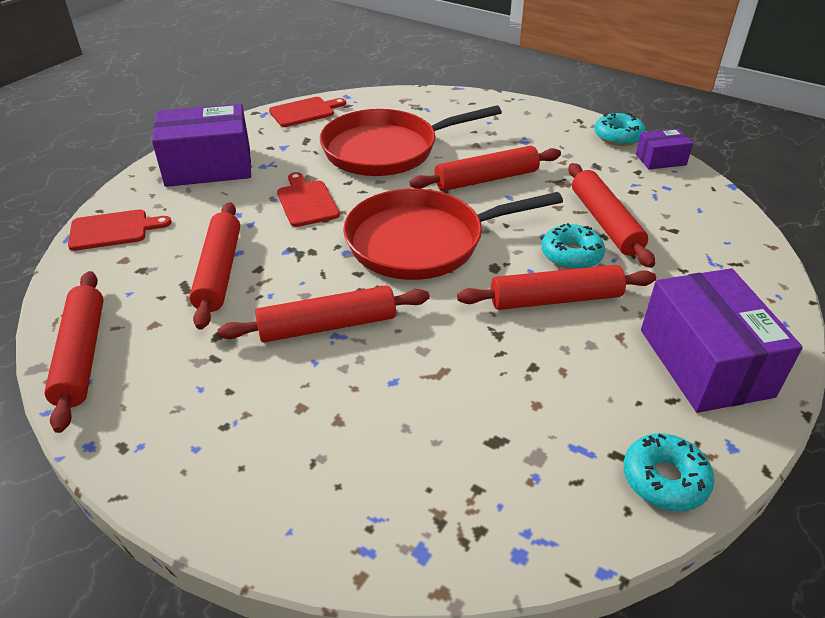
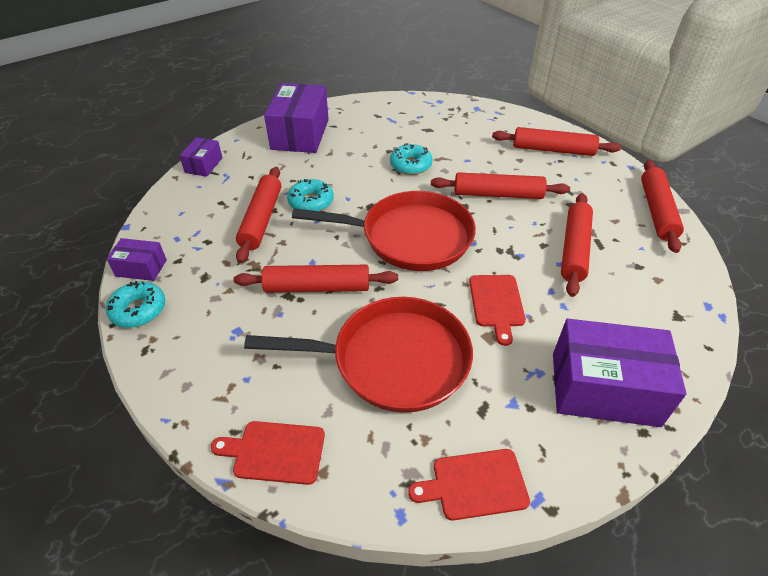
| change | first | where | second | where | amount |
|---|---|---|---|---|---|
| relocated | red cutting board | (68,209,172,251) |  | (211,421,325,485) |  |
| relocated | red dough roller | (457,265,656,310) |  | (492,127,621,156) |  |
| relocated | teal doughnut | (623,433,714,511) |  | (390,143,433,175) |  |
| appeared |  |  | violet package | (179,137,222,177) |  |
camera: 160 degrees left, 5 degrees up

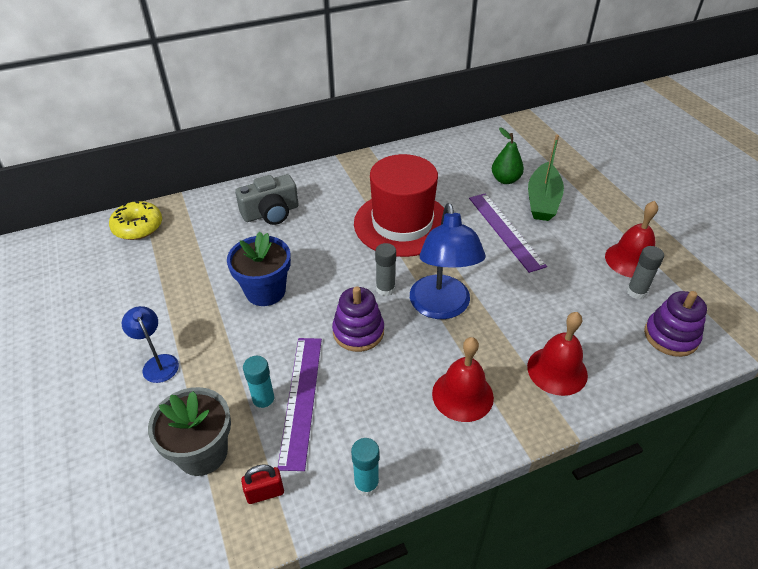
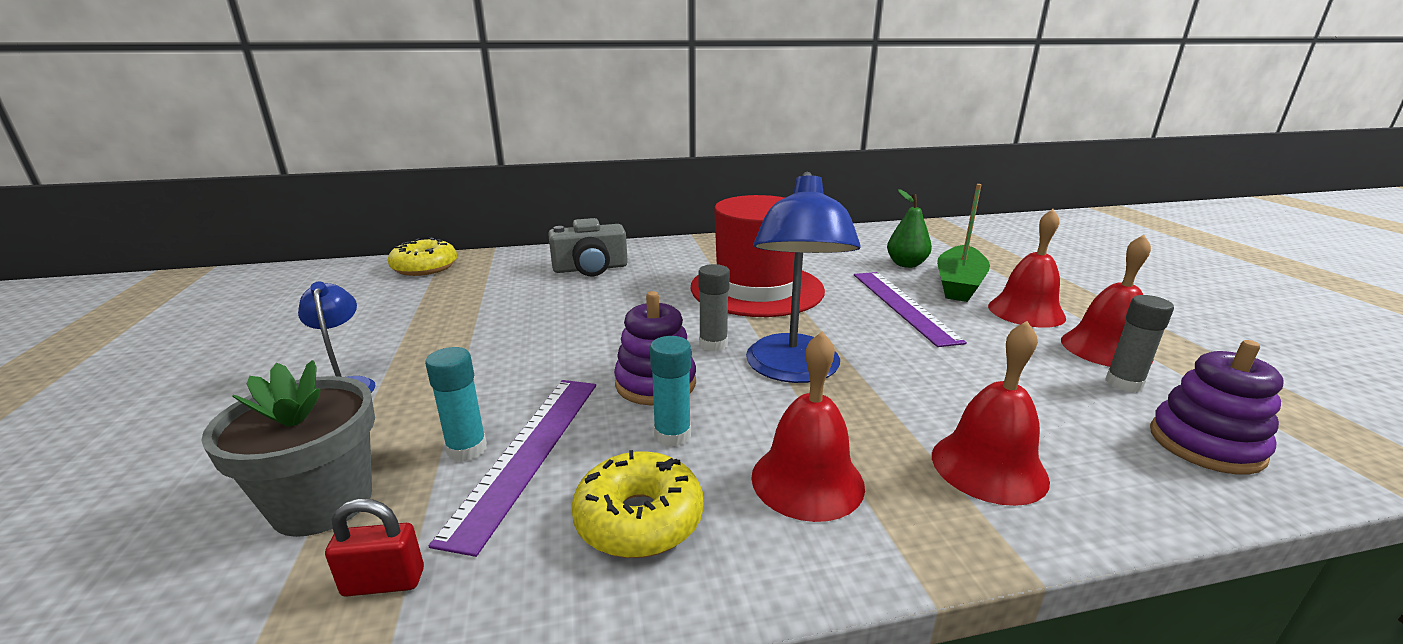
| change | first | where | second | where | amount |
|---|---|---|---|---|---|
| missing | cobalt plant pot | (227,232,291,306) |  |  |  |
| relocated | teal stick of glue | (351,438,379,497) |  | (650,336,691,447) |  |
| appeared |  |  | golden doughnut | (571,450,703,558) |  |
| appeared |  |  | red bell | (988,209,1066,328) |  |
camera: 10 degrees right, 20 degrees down

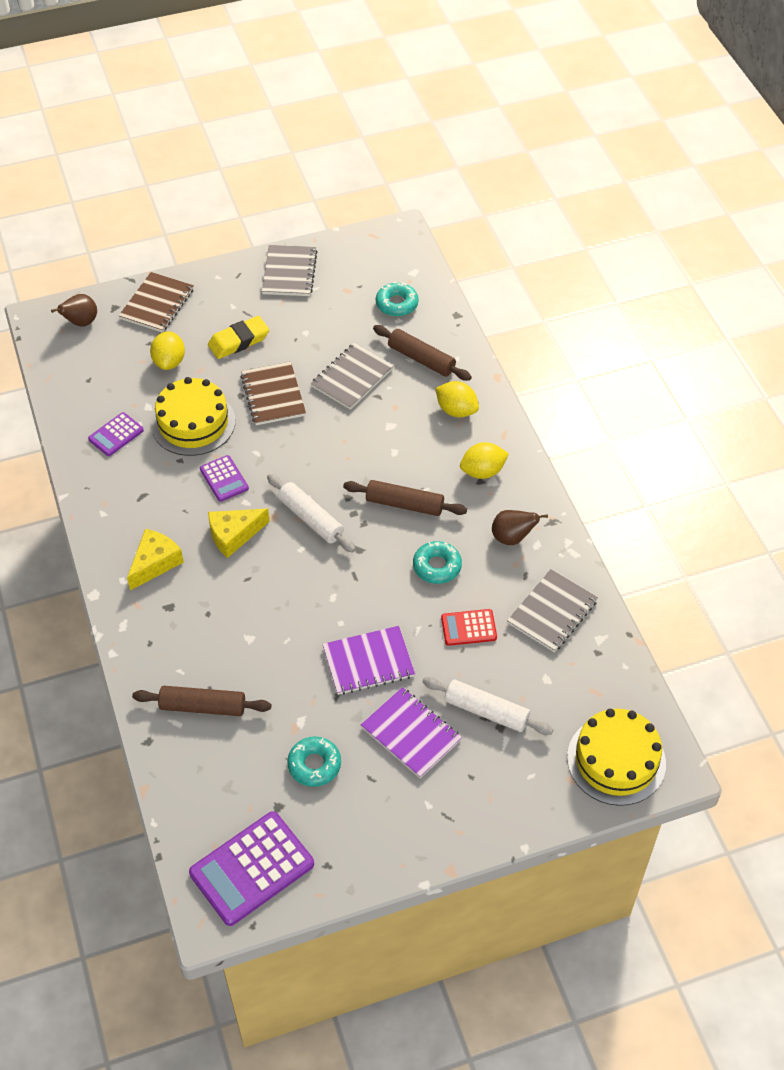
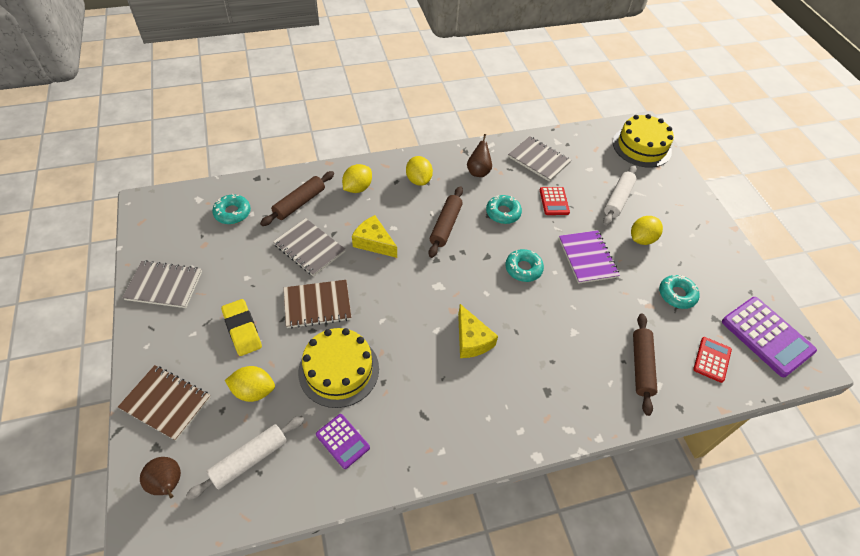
| change | first | where | second | where | amount |
|---|---|---|---|---|---|
| relocated | golden cheese | (127,529,184,591) |  | (352,215,397,258) |  |
| missing | violet calculator | (200,455,249,502) |  |  |  |
| relocated | white dough roller | (267,474,356,553) |  | (186,416,304,500) |  |
| exchanged | violet notepad | (361,687,462,778) | golden citrus fruit | (631,216,663,245) |  |
| appeared |  |  | teal doughnut | (505,249,544,282) |  |
| appeared |  |  | red calculator | (693,337,732,383) |  |
camera: 90 degrees left, 0 degrees up

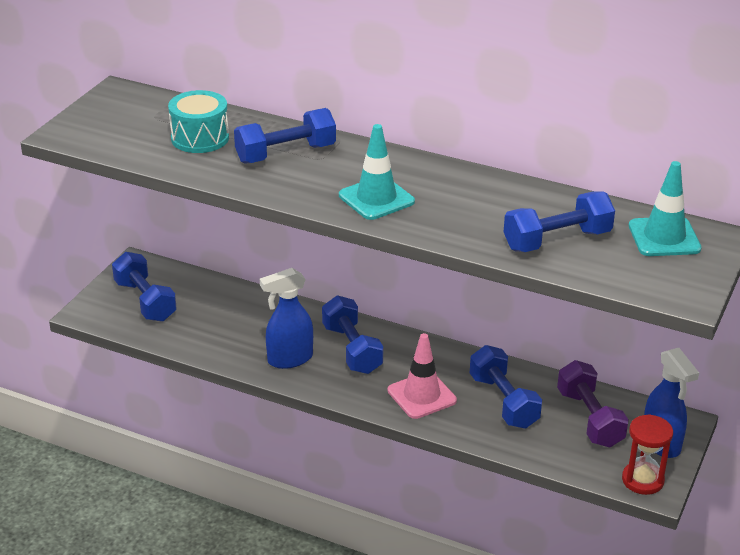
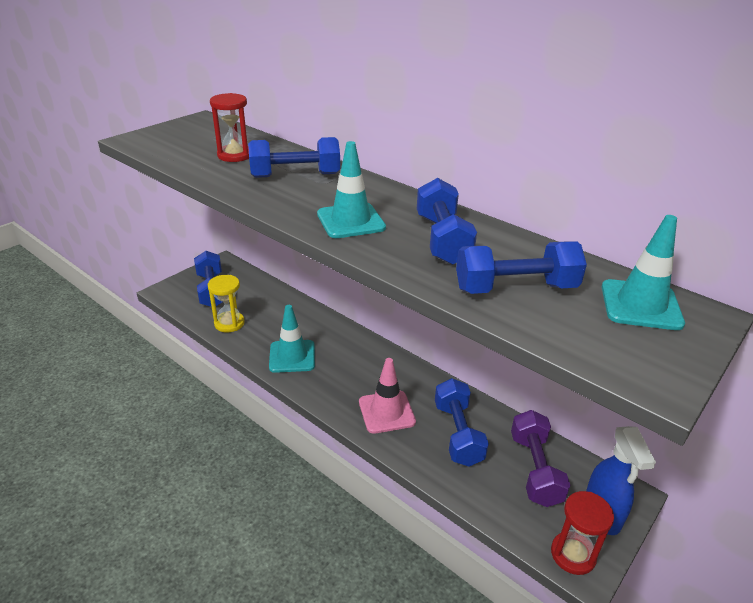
| change | first | where | second | where | amount |
|---|---|---|---|---|---|
| exchanged | teal drum | (168,90,229,153) | red sand timer | (210,93,249,162) |  |
| exchanged | cobalt spray cleaner | (260,268,313,369) | teal traffic cone | (269,305,315,373) |  |
| relocated | cobalt free weight | (322,296,384,374) |  | (417,178,477,265) |  |
| appeared |  |  | golden sand timer | (208,275,245,332) |  |
camera: 15 degrees right, 0 degrees up

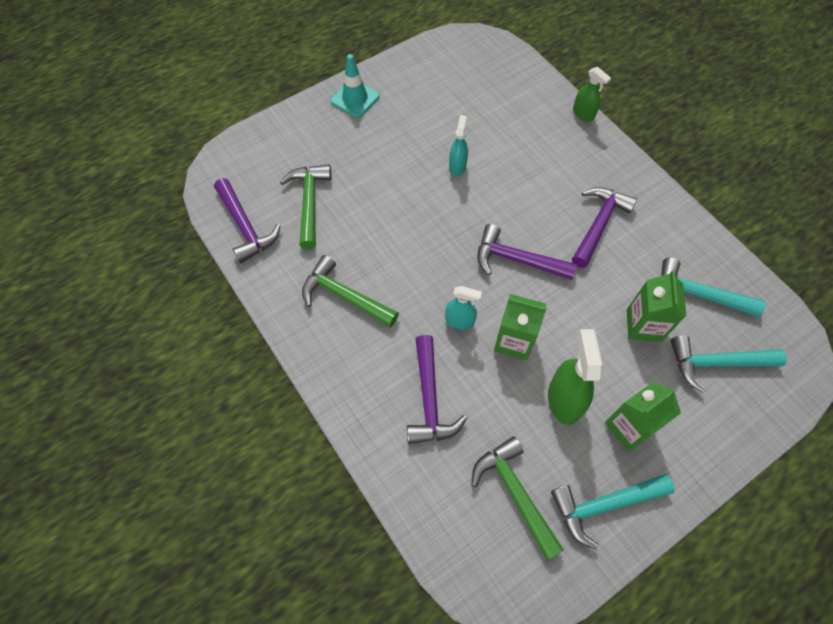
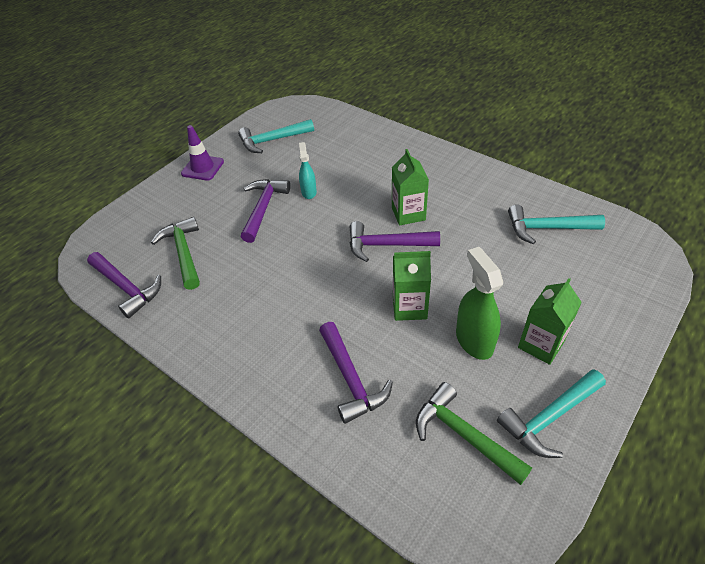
| change | first | where | second | where | amount |
|---|---|---|---|---|---|
| missing | leaf-green hammer | (302,255,399,327) |  |  |  |
| colour | teal traffic cone | (330,54,380,118) | violet traffic cone | (181,125,224,181) |  |
| missing | teal spray cleaner | (445,286,482,329) |  |  |  |
| relocated | violet hammer | (572,187,637,268) |  | (241,179,290,243) |  |
| missing | leaf-green spray cleaner | (573,67,611,121) |  |  |  |
| relocated | leaf-green carton | (627,270,686,342) |  | (392,149,429,226) |  |
| relocated | teal hammer | (671,335,787,393) |  | (238,119,314,153) |  |
camera: 15 degrees left, 15 degrees down

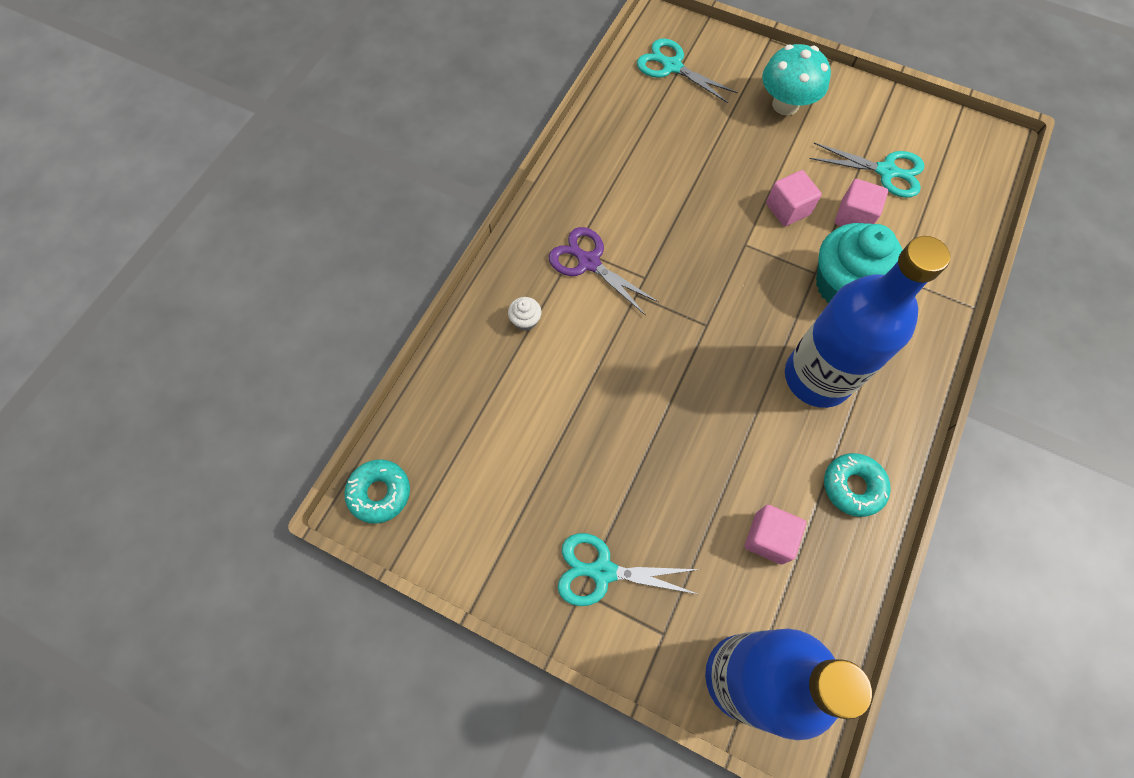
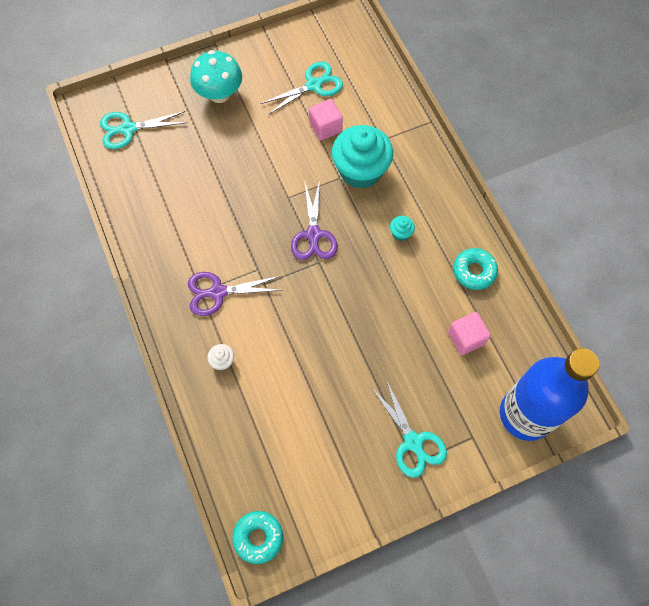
| change | first | where | second | where | amount |
|---|---|---|---|---|---|
| spun | teal scissors | (558,533,700,606) |  | (371,380,447,478) | 75 degrees counterclockwise |
| missing | pink solid cube | (766,170,822,226) |  |  |  |
| exchanged | cobalt bottle | (785,236,950,408) | teal muffin | (390,216,415,241) |  |
| appeared |  |  | violet scissors | (291,179,338,260) |  |
camera: 50 degrees left, 0 degrees up

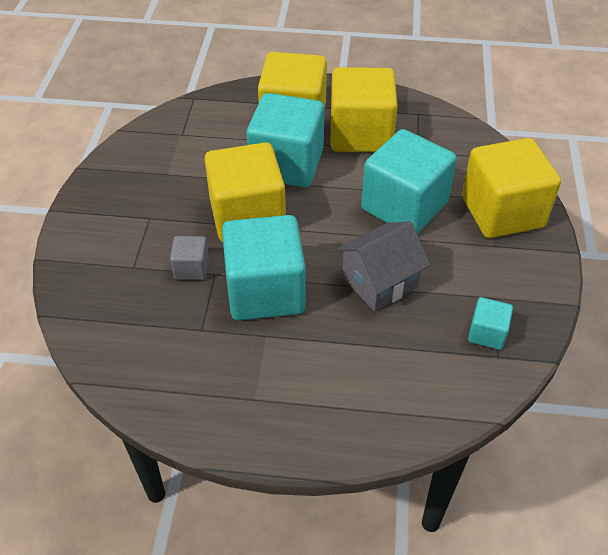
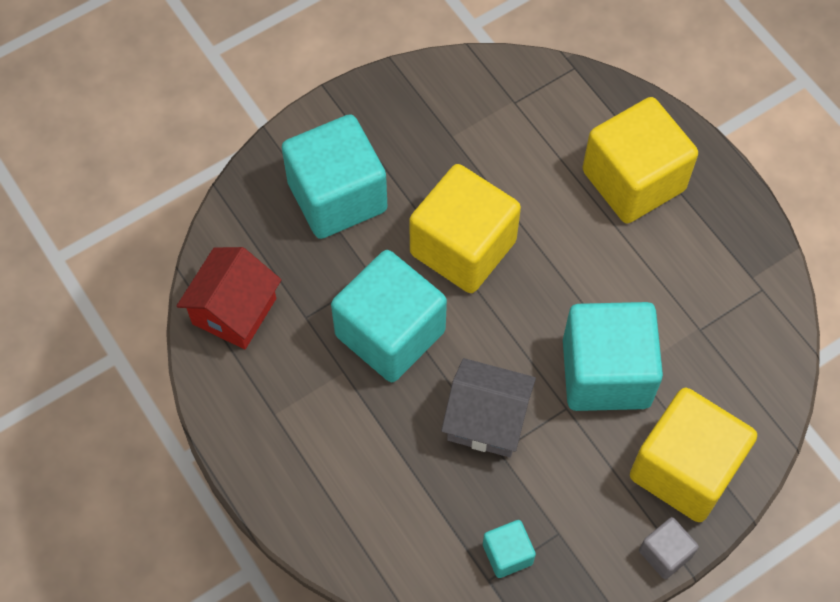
| change | first | where | second | where | amount |
|---|---|---|---|---|---|
| relocated | grey solid cube | (170,236,209,280) |  | (639,517,699,579) |  |
| relocated | teal solid cube | (246,93,325,187) |  | (282,114,388,239) |  |
| missing | golden solid cube | (331,67,398,152) |  |  |  |
| appeared |  |  | red toy house | (177,247,281,349) |  |
camera: 50 degrees right, 15 degrees up

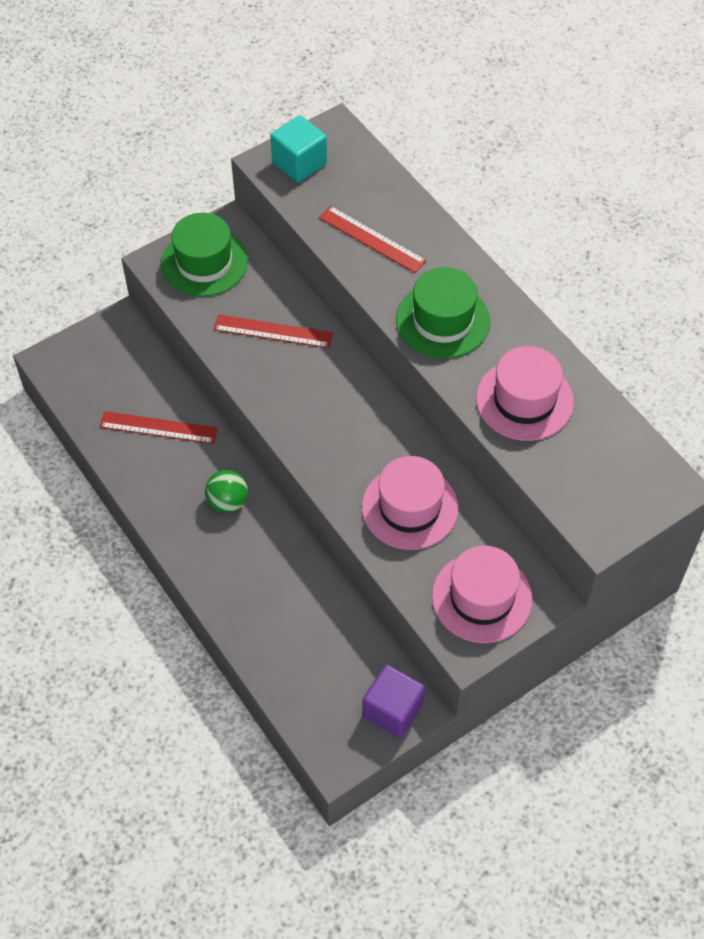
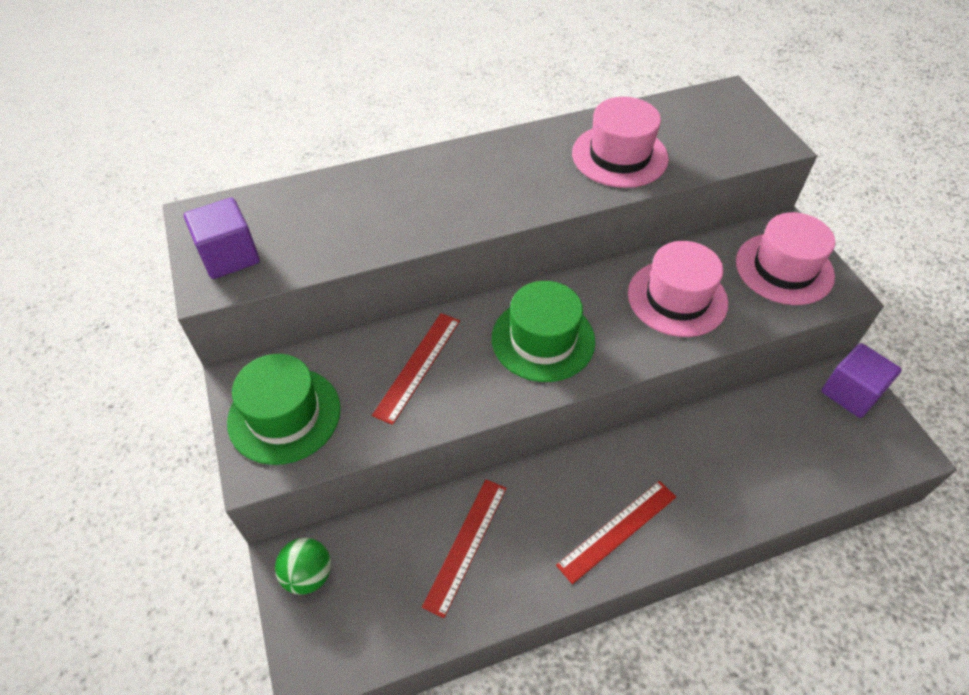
| change | first | where | second | where | amount |
|---|---|---|---|---|---|
| relocated | leaf-green ball | (205,470,248,513) |  | (275,538,331,595) |  |
| colour | teal solid cube | (270,115,327,183) | violet solid cube | (184,197,260,279) |  |
| relocated | red ruler | (319,206,427,273) |  | (556,481,676,584) |  |
| relocated | leaf-green tall hat | (396,267,490,359) |  | (492,281,595,382) |  |
camera: 75 degrees left, 5 degrees down

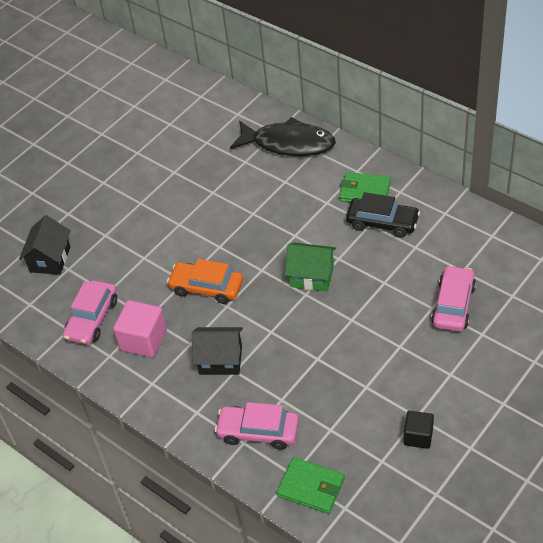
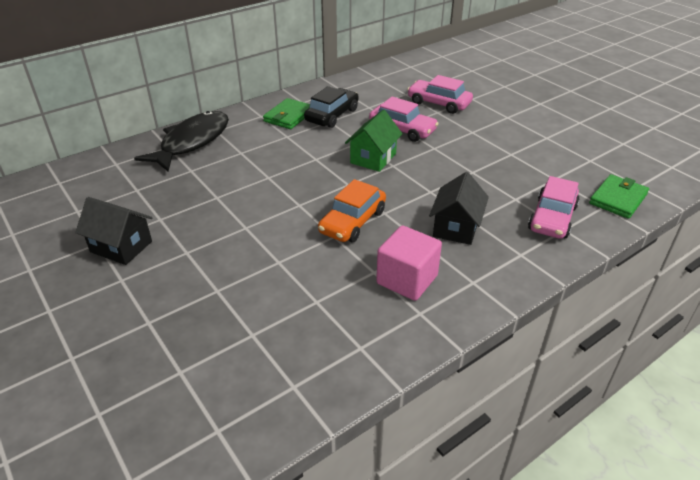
| change | first | where | second | where | amount |
|---|---|---|---|---|---|
| relocated | jet-black toy house | (19,215,70,275) |  | (75,197,152,265) |  |
| relocated | pink car | (63,280,117,345) |  | (369,97,439,142) |  |
| missing | jet-black solid cube | (404,411,434,449) |  |  |  |
camera: 80 degrees left, 10 degrees down

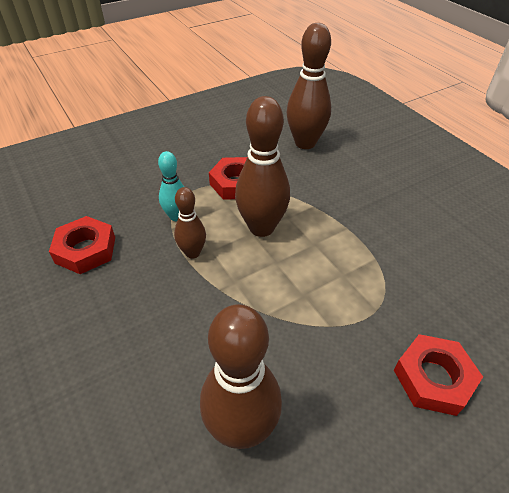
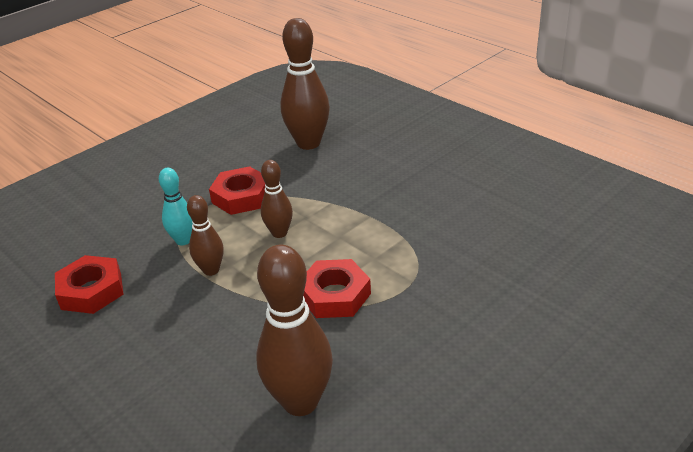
| change | first | where | second | where | amount |
|---|---|---|---|---|---|
| size | brown tenpin | (235,96,290,237) |  | (261,160,293,238) | x0.56 |
| relocated | red hexagon nut | (394,334,483,416) |  | (303,259,371,318) |  |
camera: 10 degrees left, 10 degrees down

